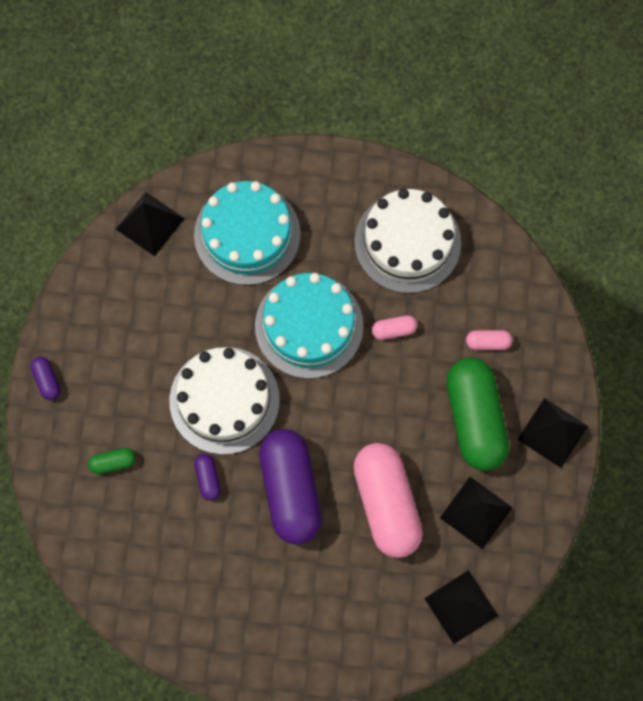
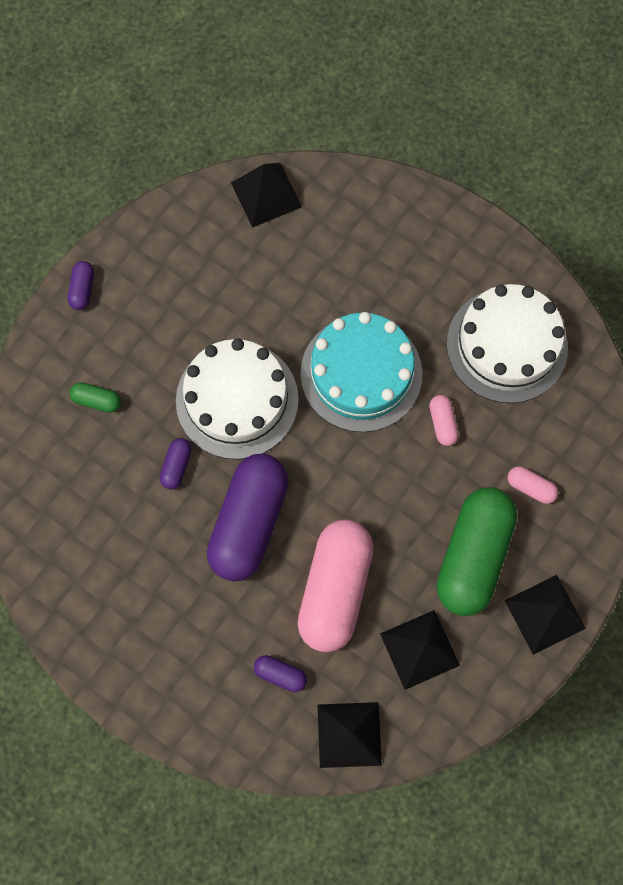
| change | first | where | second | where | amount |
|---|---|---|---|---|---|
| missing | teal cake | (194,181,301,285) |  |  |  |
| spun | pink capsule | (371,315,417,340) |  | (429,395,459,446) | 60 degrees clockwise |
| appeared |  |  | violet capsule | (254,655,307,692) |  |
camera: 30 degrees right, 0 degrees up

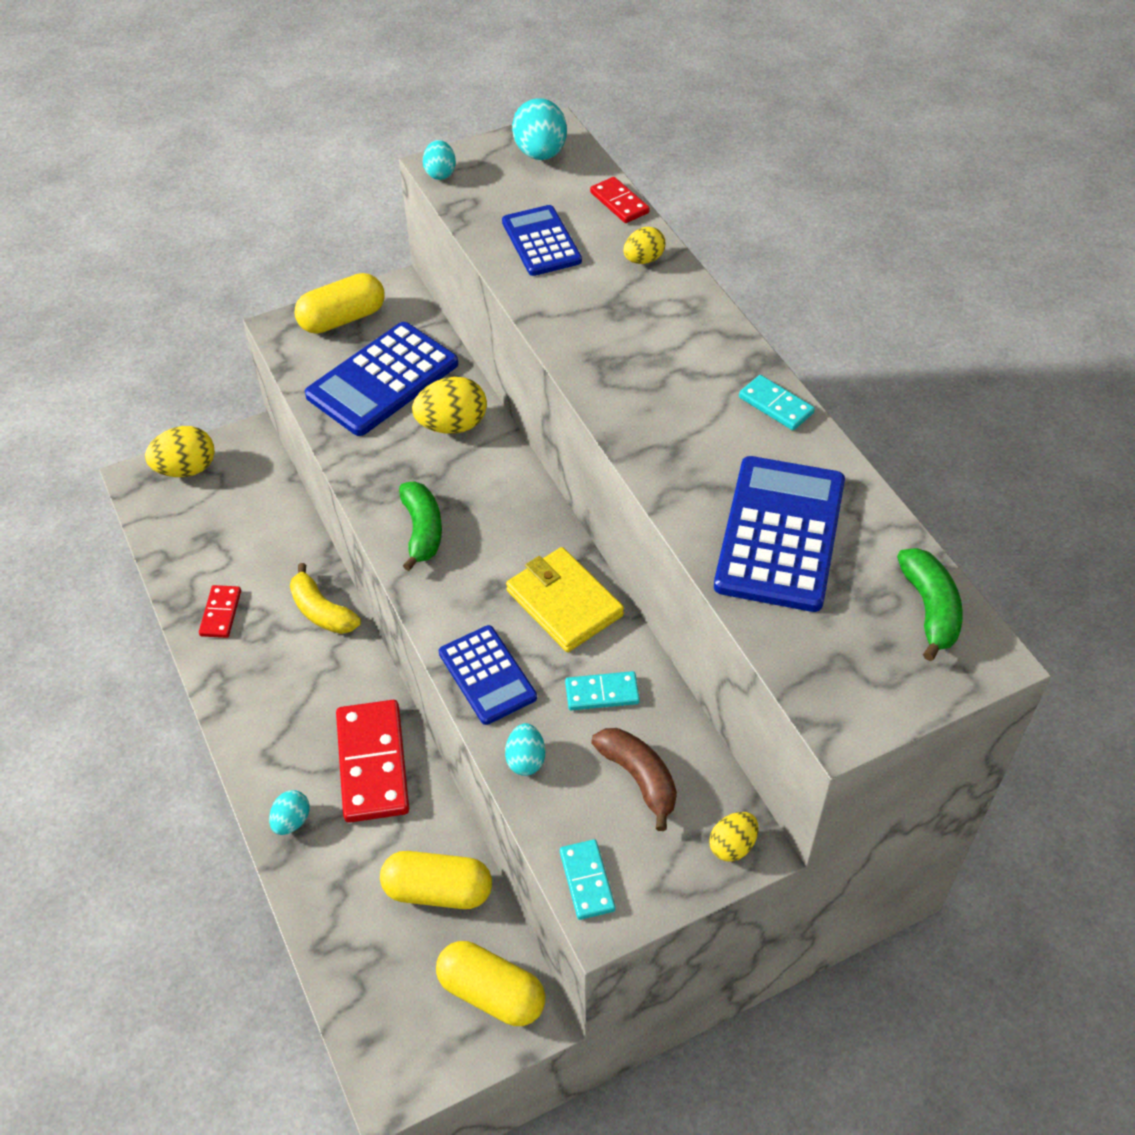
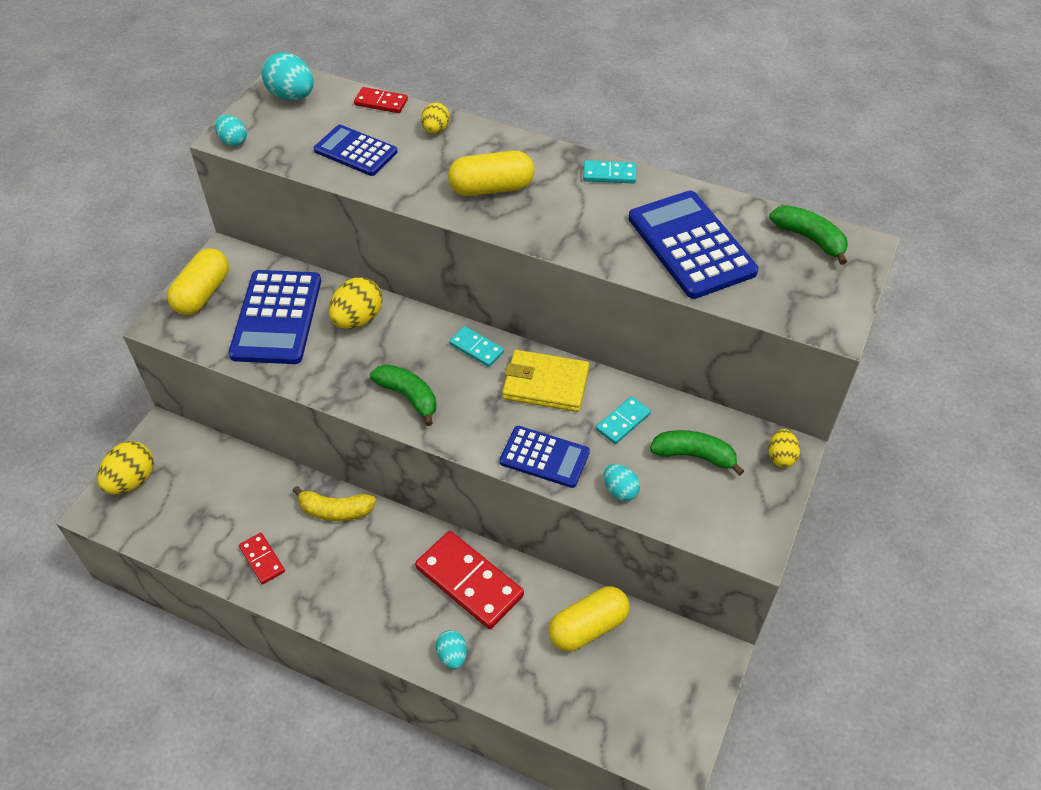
| change | first | where | second | where | amount |
|---|---|---|---|---|---|
| relocated | golden capsule | (436,941,545,1026) |  | (448,151,534,196) |  |
| relocated | teal domino tile | (560,840,616,920) |  | (449,326,504,367) |  |
| colour | brown toy banana | (591,728,677,831) | leaf-green toy banana | (650,430,744,476) |  |
camera: 40 degrees left, 0 degrees up

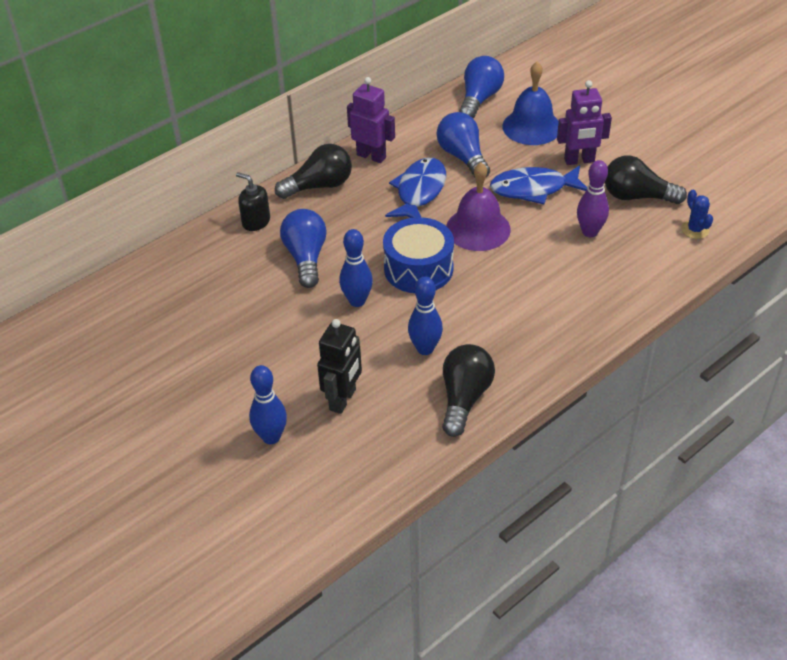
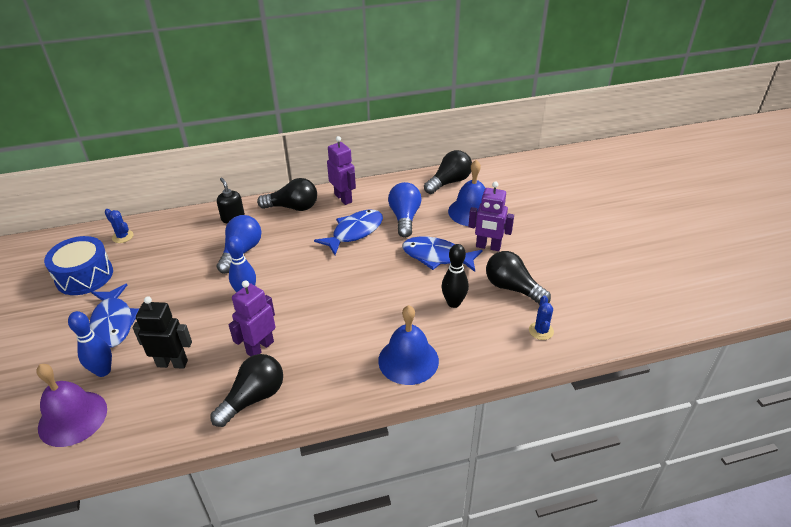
| change | first | where | second | where | amount |
|---|---|---|---|---|---|
| spun | jet-black toy robot | (317,319,362,414) |  | (133,296,192,369) | 135 degrees counterclockwise |
| relocated | cobalt drum | (383,217,454,293) |  | (44,236,113,295) |  |
| exchanged | cobalt tenpin | (408,277,443,355) | violet toy robot | (229,280,275,357) |  |
| relocated | violet bell | (446,163,511,251) |  | (36,364,107,447) |  |
| colour | cobalt lightbulb | (459,56,504,118) | jet-black lightbulb | (424,150,472,194) |  |
| colour | violet tenpin | (577,160,609,237) | jet-black tenpin | (442,244,469,308) |  |
| appeared |  |  | cobalt fish | (90,284,139,348) |  |
| appeared |  |  | cobalt saguaro cactus | (105,209,133,243) |  |
| appeared |  |  | cobalt bell | (378,305,439,385) |  |
camera: 25 degrees right, 5 degrees down

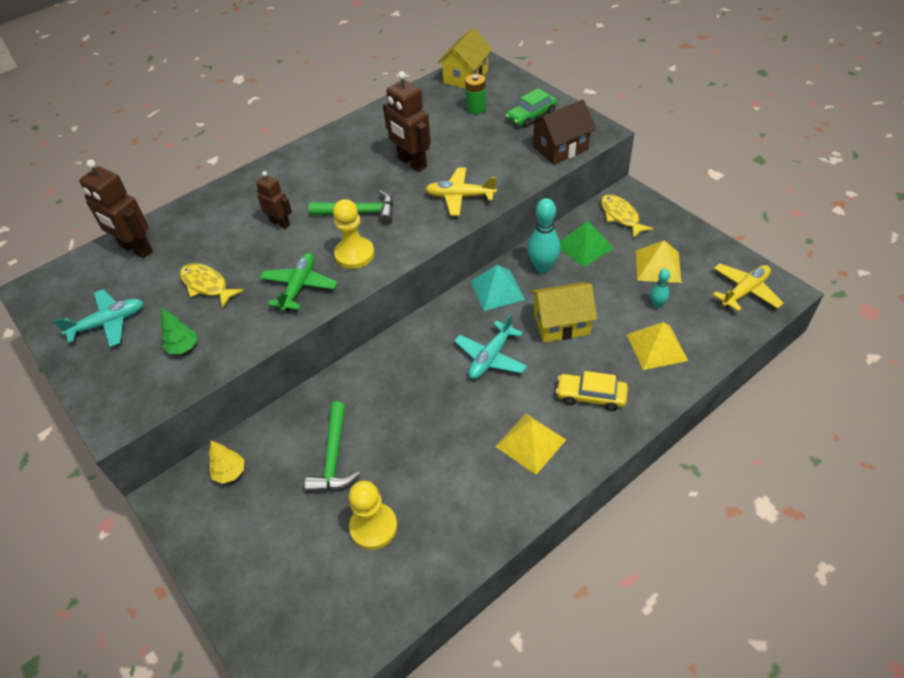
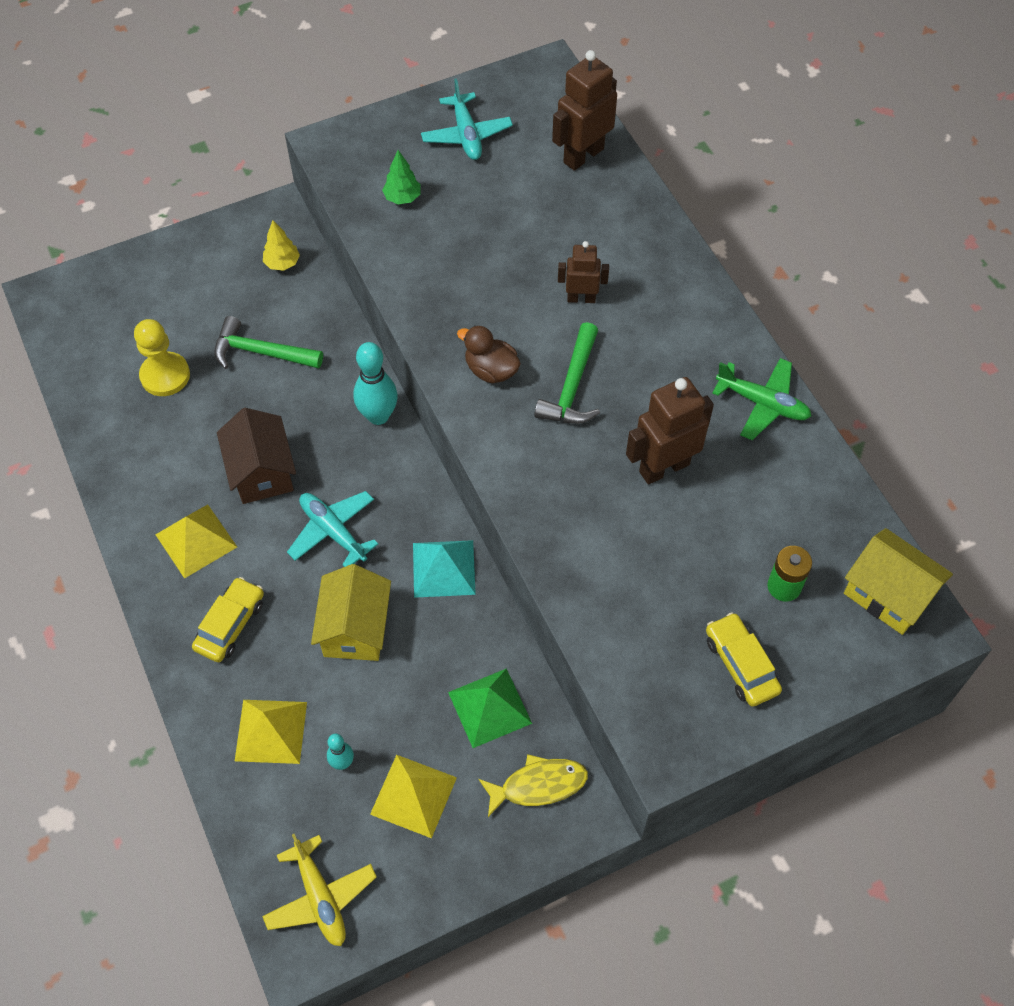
| change | first | where | second | where | amount |
|---|---|---|---|---|---|
| missing | golden fish | (180,263,244,308) |  |  |  |
| spun | brown toy robot | (256,171,292,229) |  | (558,241,609,303) | 135 degrees counterclockwise |
| relocated | leaf-green plane | (260,253,337,311) |  | (712,358,811,440) |  |
| exchanged | golden game pawn | (333,199,374,269) | brown rubber duck | (457,325,521,383) |  |
| missing | golden plane | (425,167,497,216) |  |  |  |
| colour | leaf-green car | (506,88,557,128) | golden car | (706,612,782,707) |  |
| relocated | teal tenpin | (528,198,560,273) |  | (353,342,398,425) |  |
| relocated | brown toy house | (529,99,596,165) |  | (217,408,296,504) |  |
camera: 100 degrees right, 10 degrees up

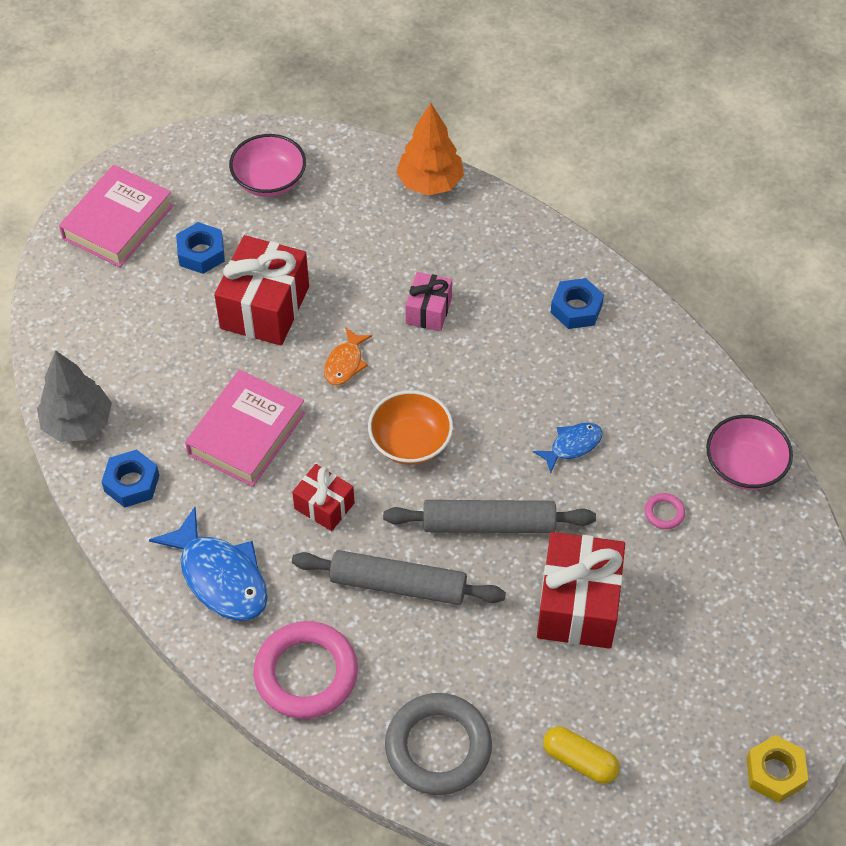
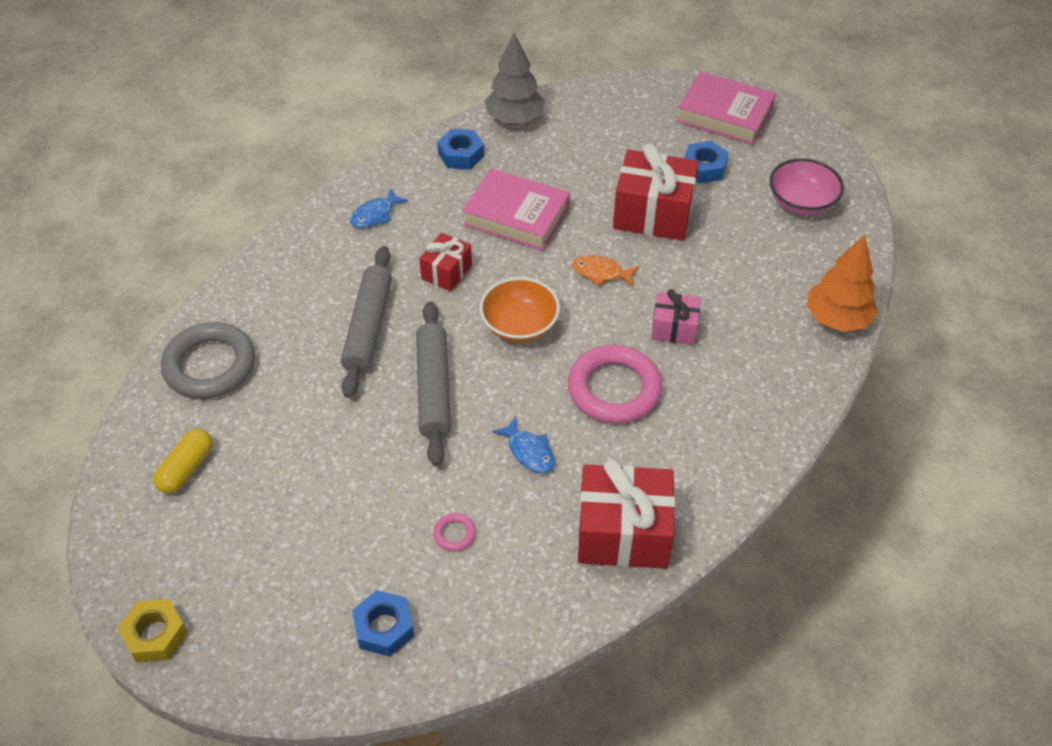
| change | first | where | second | where | amount |
|---|---|---|---|---|---|
| size | cobalt fish | (149,507,268,621) |  | (350,188,408,228) | x0.54 |
| relocated | pink torus | (253,621,358,719) |  | (568,345,662,424) |  |
| relocated | red gift | (537,532,625,649) |  | (578,459,675,569) |  |
| relocated | cobalt hexagon nut | (551,278,604,329) |  | (352,590,414,657) |  |
| missing | pink deep dish | (706,415,793,490) |  |  |  |
camera: 85 degrees right, 5 degrees down

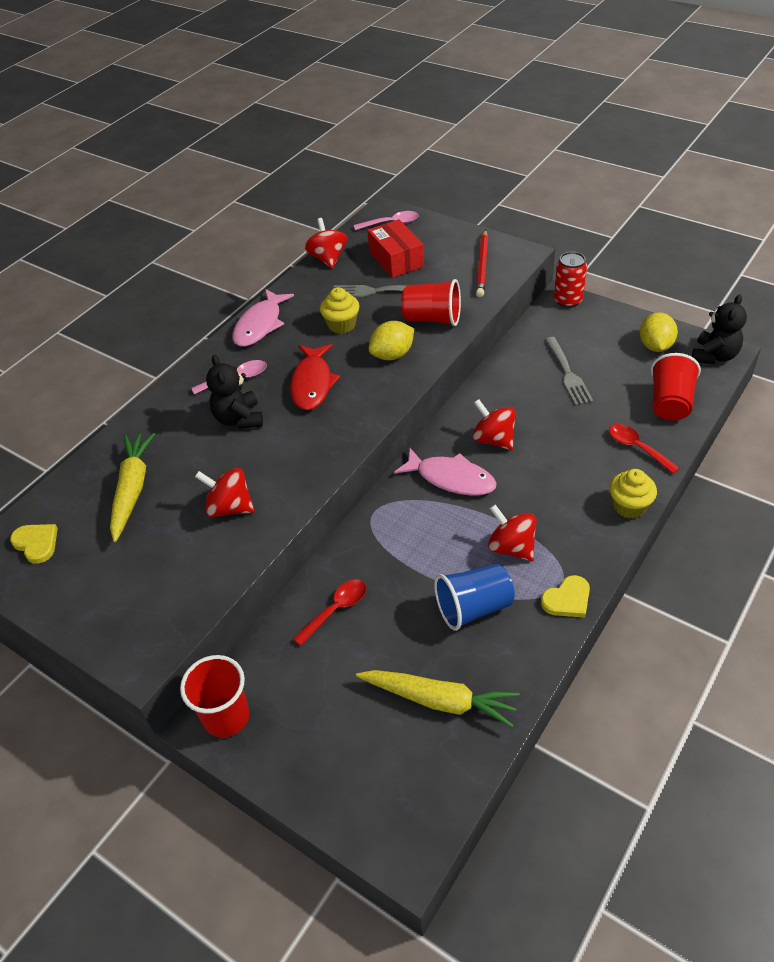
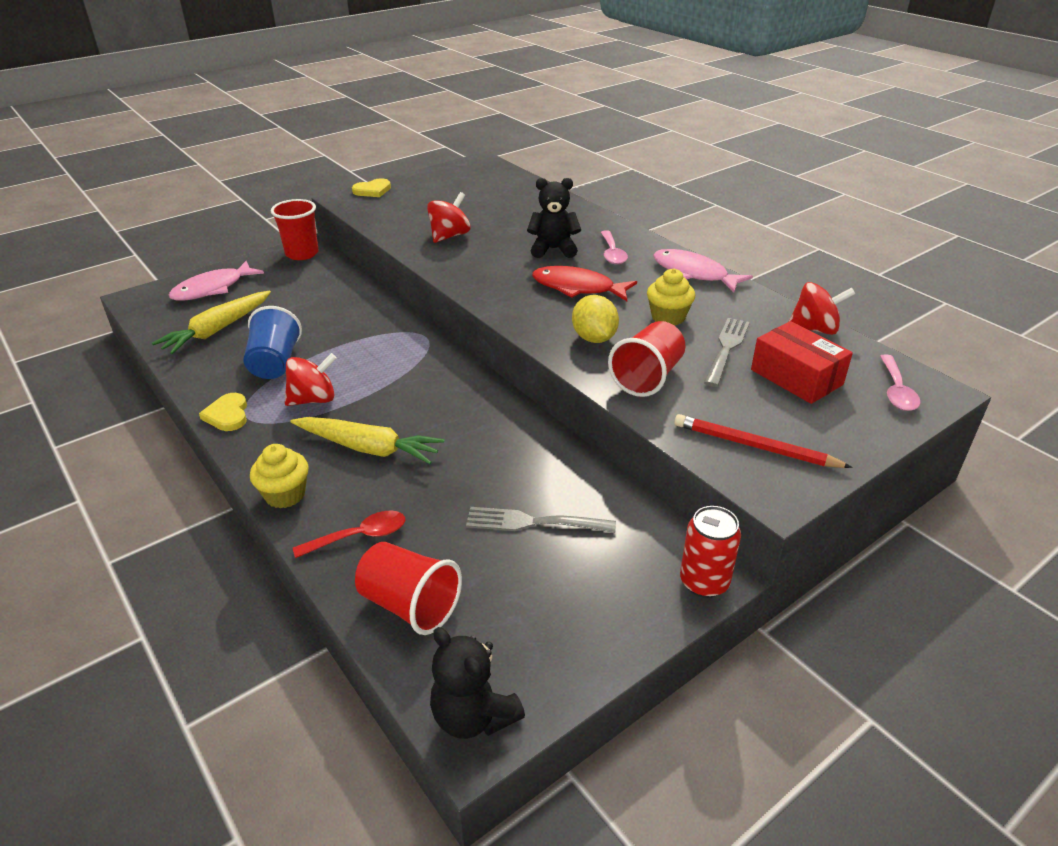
| change | first | where | second | where | amount |
|---|---|---|---|---|---|
| relocated | golden love heart | (10,524,58,564) |  | (352,178,391,197) |  |
| relocated | golden root vegetable | (110,433,155,542) |  | (291,417,444,464) |  |
| missing | red tablespoon | (293,579,366,646) |  |  |  |
| spun | red package | (367,219,424,278) |  | (751,321,853,404) | 60 degrees clockwise |
| relocated | pink fish | (394,448,496,496) |  | (169,261,264,301) |  |
| missing | red spinning top | (472,399,516,450) |  |  |  |
| missing | golden citrus fruit | (640,312,678,352) |  |  |  |
camera: 105 degrees right, 10 degrees down

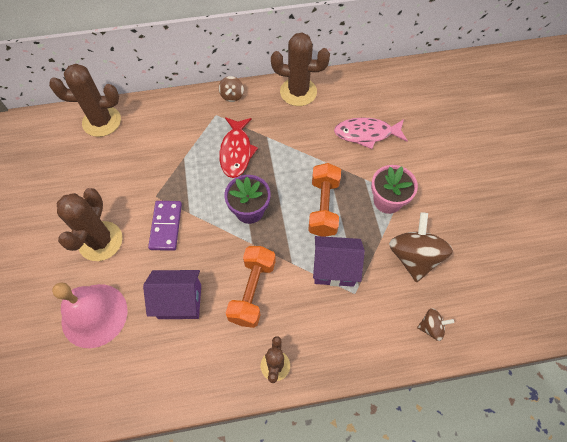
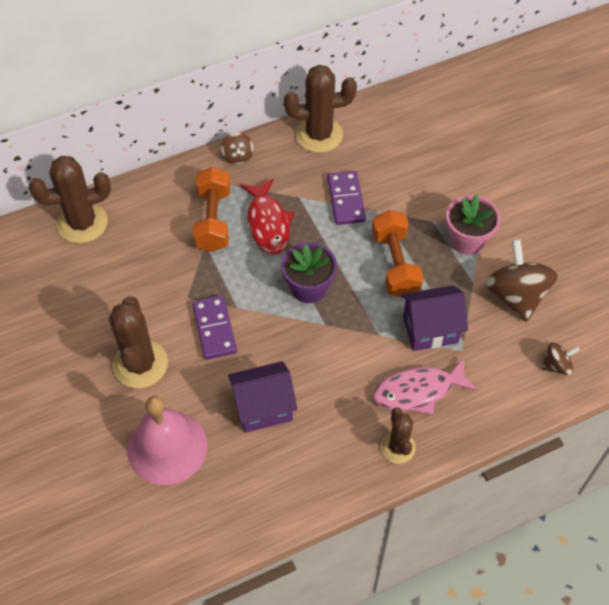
| change | first | where | second | where | amount |
|---|---|---|---|---|---|
| relocated | orange-coloured free weight | (226,246,276,328) |  | (193,167,230,252) |  |
| relocated | pink fish | (334,117,408,149) |  | (373,358,478,415) |  |
| appeared |  |  | violet domino tile | (327,171,366,225) |  |
camera: 15 degrees left, 5 degrees down

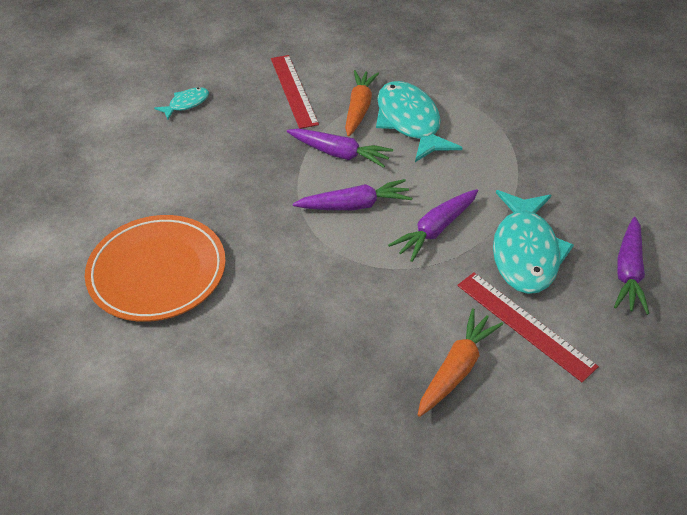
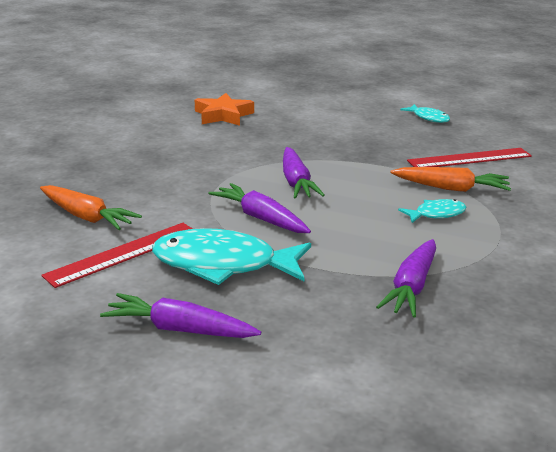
| change | first | where | second | where | amount |
|---|---|---|---|---|---|
| exchanged | orange-coloured plate | (85,215,226,322) | orange-coloured star shape | (195,93,254,126) |  |
| relocated | violet root vegetable | (287,129,393,168) |  | (376,239,436,318) |  |
| size | teal fish | (376,81,462,162) |  | (398,199,466,223) | x0.49 |
camera: 90 degrees right, 20 degrees down

